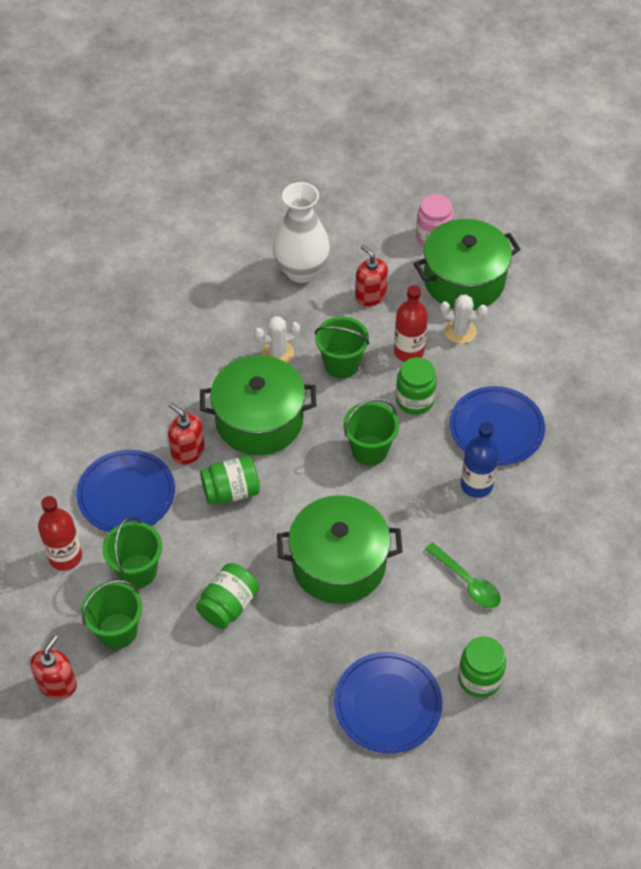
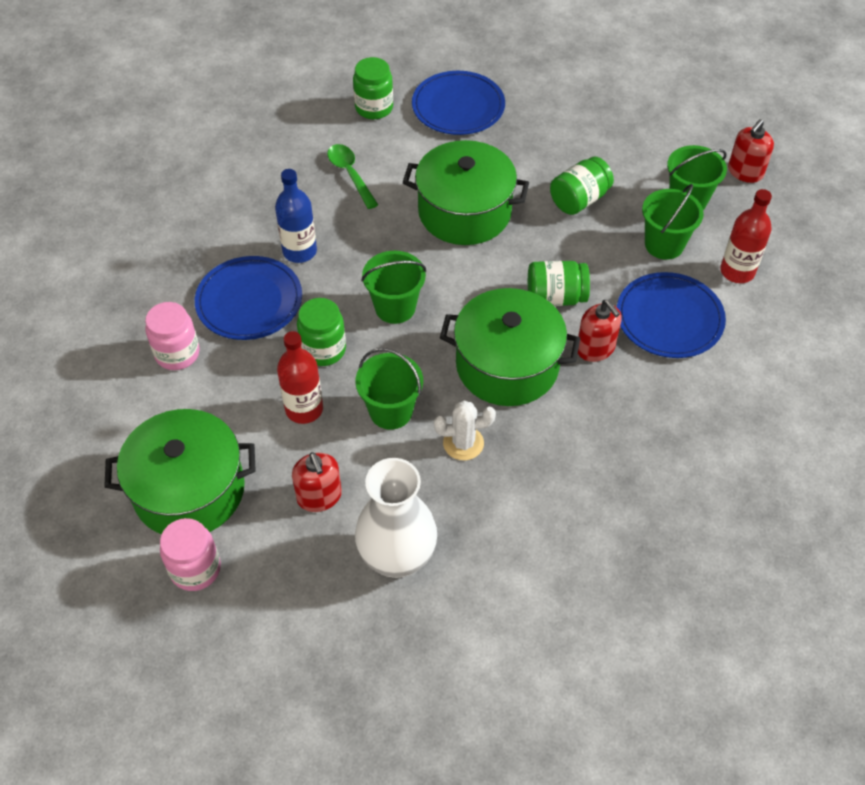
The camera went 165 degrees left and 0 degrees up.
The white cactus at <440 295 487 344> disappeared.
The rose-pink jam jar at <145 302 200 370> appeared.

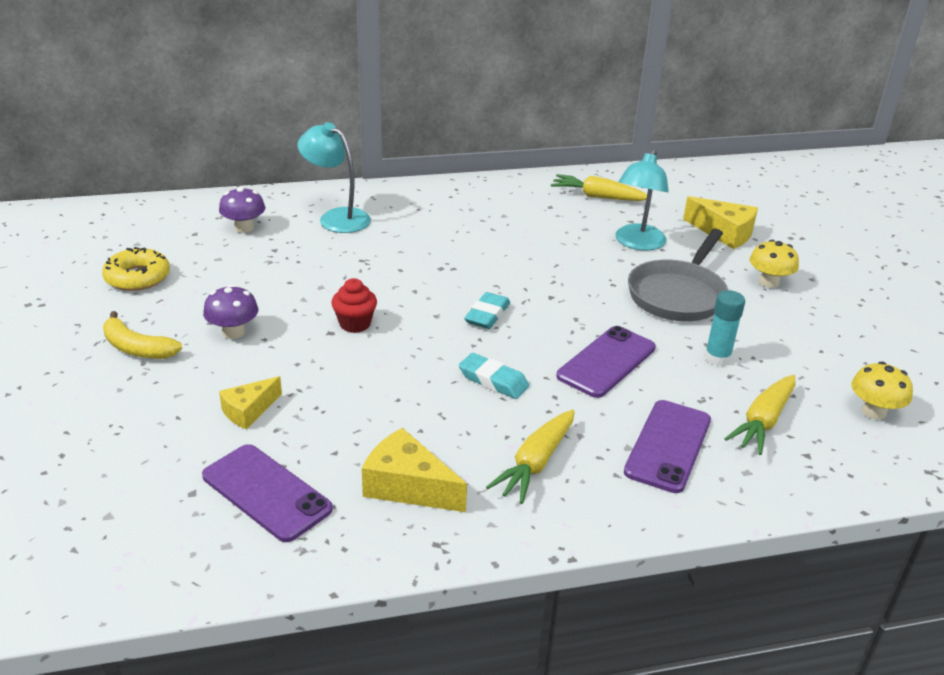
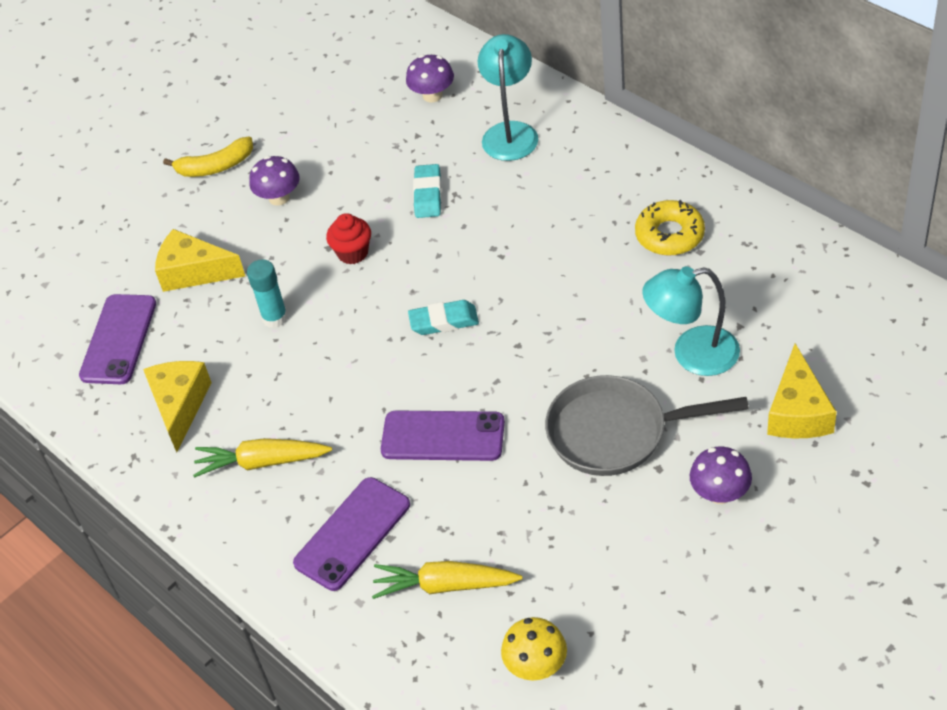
The camera went 65 degrees right and 15 degrees up.
The golden doughnut moved from <102 247 170 291> to <635 200 705 256>.
The golden banana fruit at <103 311 182 359> turned 105 degrees counterclockwise.
The golden cheese wedge at <219 376 282 429> changed to 1.53 times the size.
The aqua gum eraser moved from <459 353 529 399> to <413 164 442 218>.
The golden carrot at <551 174 647 201> disappeared.
The violet phone at <624 400 711 493> turned 45 degrees counterclockwise.
The aqua glue moved from <704 290 745 366> to <247 259 288 328>.
The golden toadstool at <750 240 799 288> became the violet toadstool at <690 447 752 504>.

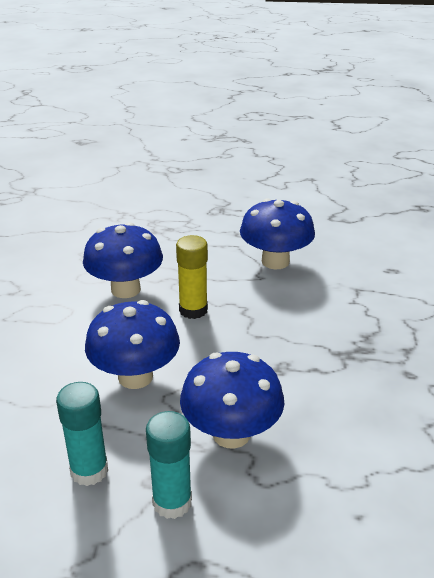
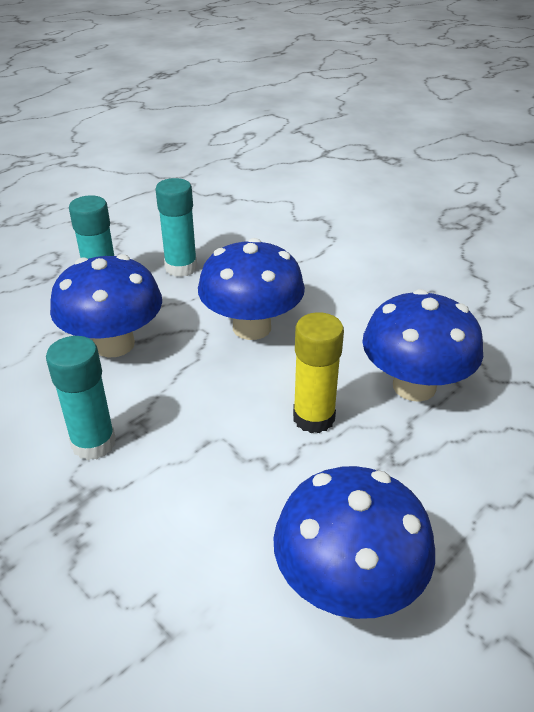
The camera went 130 degrees right and 5 degrees up.
The aqua glue at <46 336 116 460> appeared.

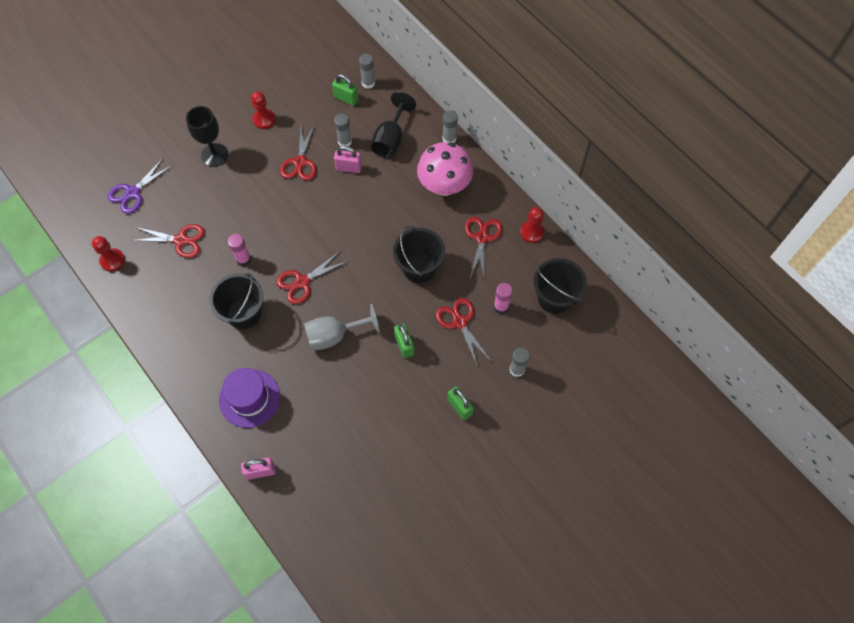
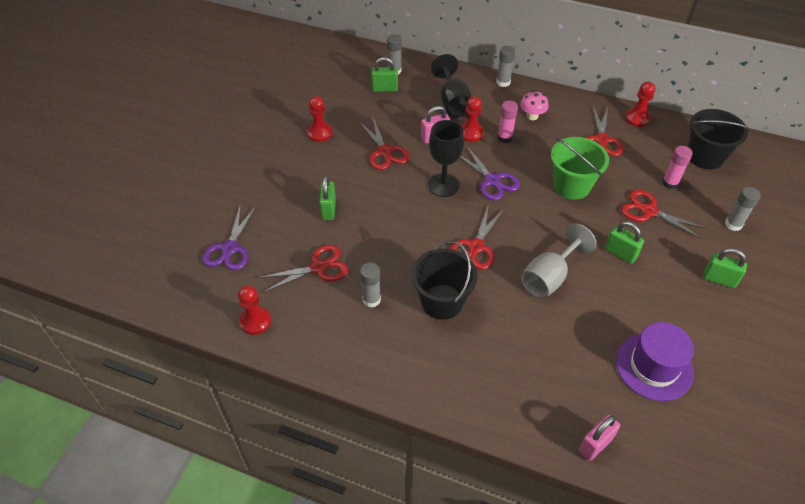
The camera went 30 degrees left and 15 degrees down.
The jet-black chalice moved from <186 106 229 167> to <428 120 464 197>.
The violet hat moved from <219 368 280 428> to <616 322 694 401>.
The rose-pink glue moved from <228 234 251 266> to <497 100 518 143>.
The grey glue moved from <334 113 352 146> to <360 262 381 308>.
The jet-black sand bucket at <393 226 445 283> became the emerald sand bucket at <551 137 609 200>.
The rose-pink toadstool at <417 142 473 196> changed to 0.49 times the size.
The crimson shears at <465 217 502 279> turned 150 degrees counterclockwise.
The emerald padlock at <319 176 336 220> appeared.
The violet shears at <460 145 520 200> appeared.
The crimson chess pawn at <461 96 484 142> appeared.

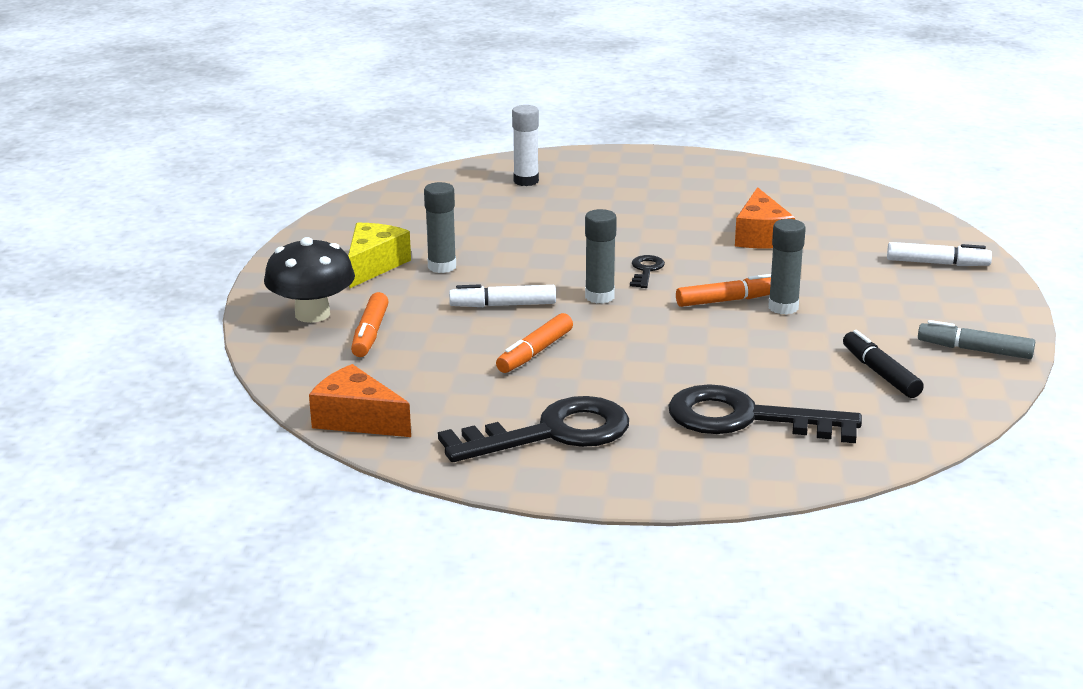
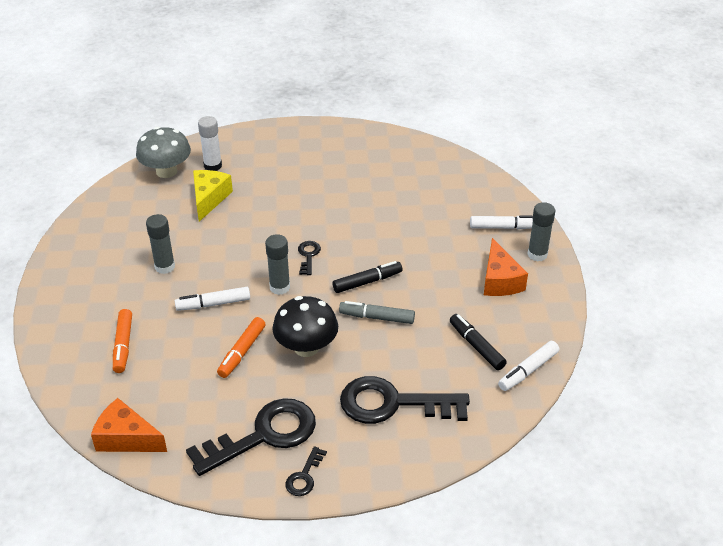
The camera went 10 degrees left and 15 degrees up.
The jet-black toadstool moved from <264 237 355 323> to <272 296 338 357>.
The golden cheese wedge moved from <348 223 411 289> to <193 170 233 222>.
The bright orange marker pen at <676 274 771 307> became the jet-black marker pen at <332 261 402 293>.
The bright orange cheese wedge moved from <735 187 795 248> to <484 238 528 296>.
The grey glue moved from <769 219 806 315> to <527 202 555 261>.
The grey marker pen moved from <918 320 1035 359> to <339 301 415 324>.
The grey toadstool at <136 126 191 178> appeared.
The jet-black latchkey at <285 446 327 496> appeared.
The white marker pen at <498 341 559 391> appeared.

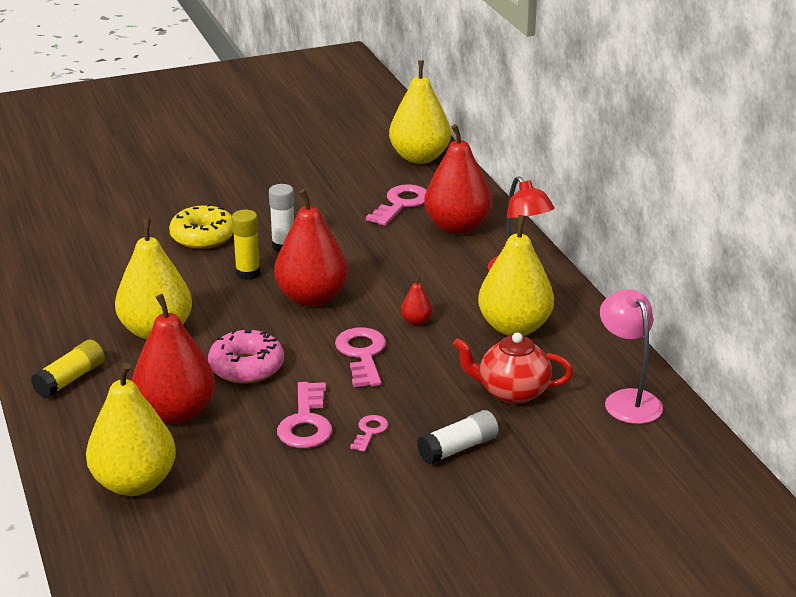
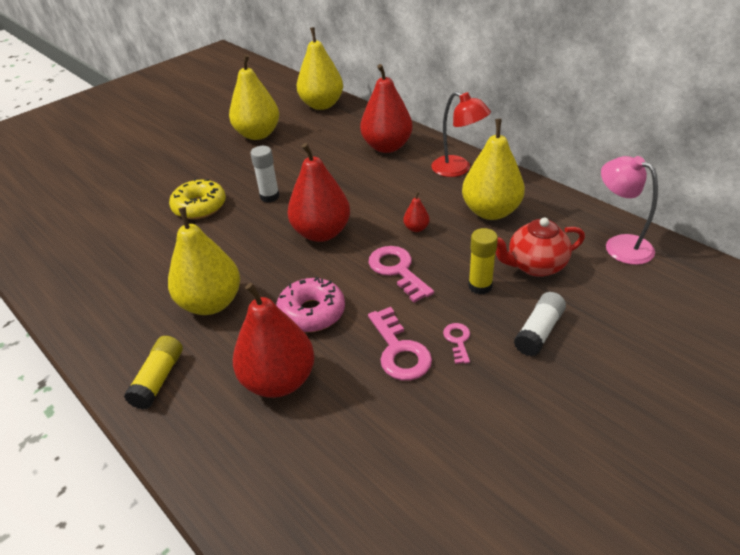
The camera went 20 degrees left and 10 degrees up.
The golden toy pear moved from <86 363 176 496> to <229 54 279 140>.
The golden glue moved from <232 210 260 280> to <468 228 498 295>.
The rose-pink latchkey at <366 184 427 226> disappeared.

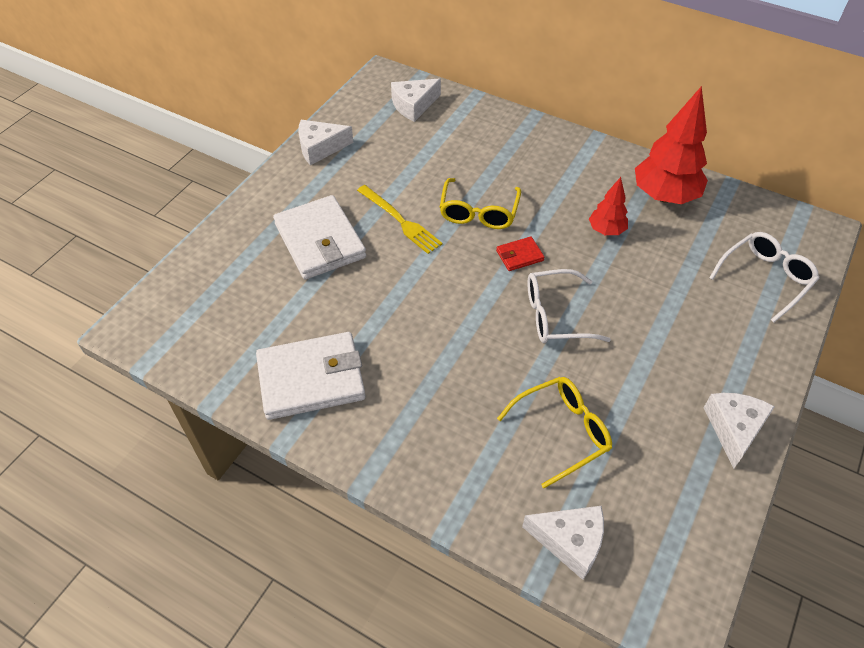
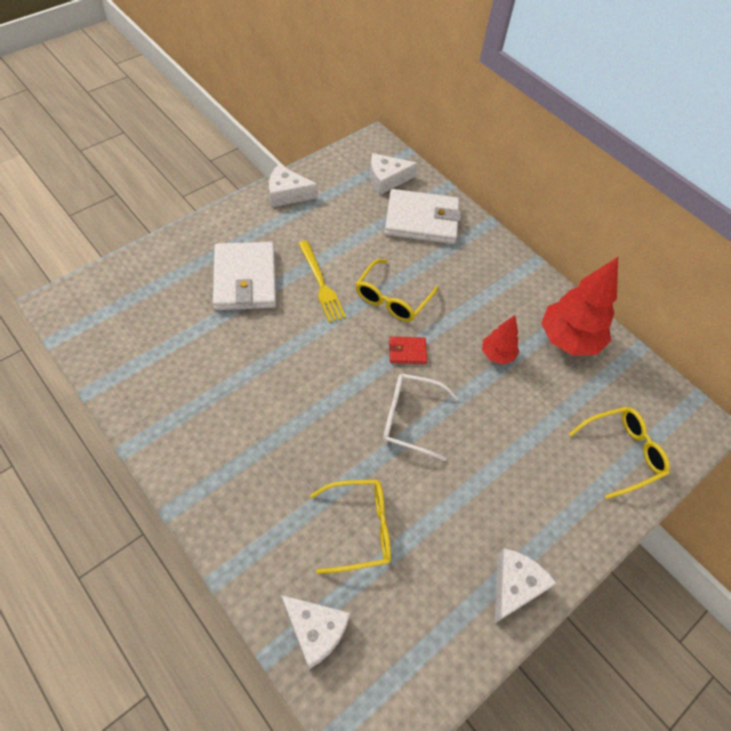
The camera went 15 degrees right and 5 degrees up.
The white card wallet moved from <256 332 366 420> to <385 189 461 244>.
The white spectacles at <709 232 819 322> became the golden spectacles at <569 407 670 499>.

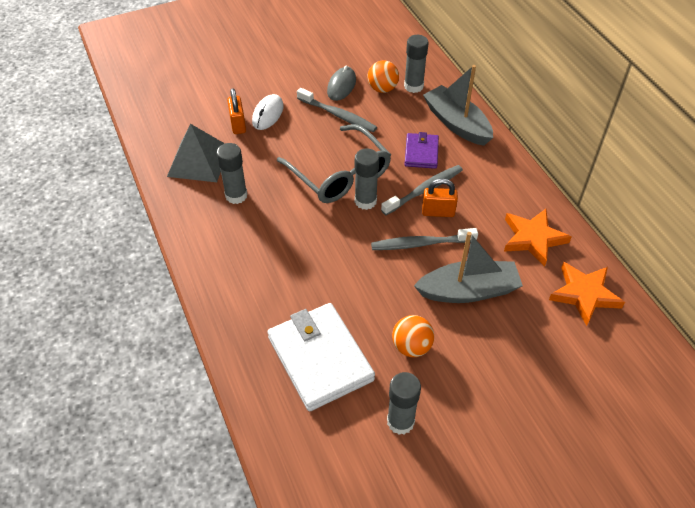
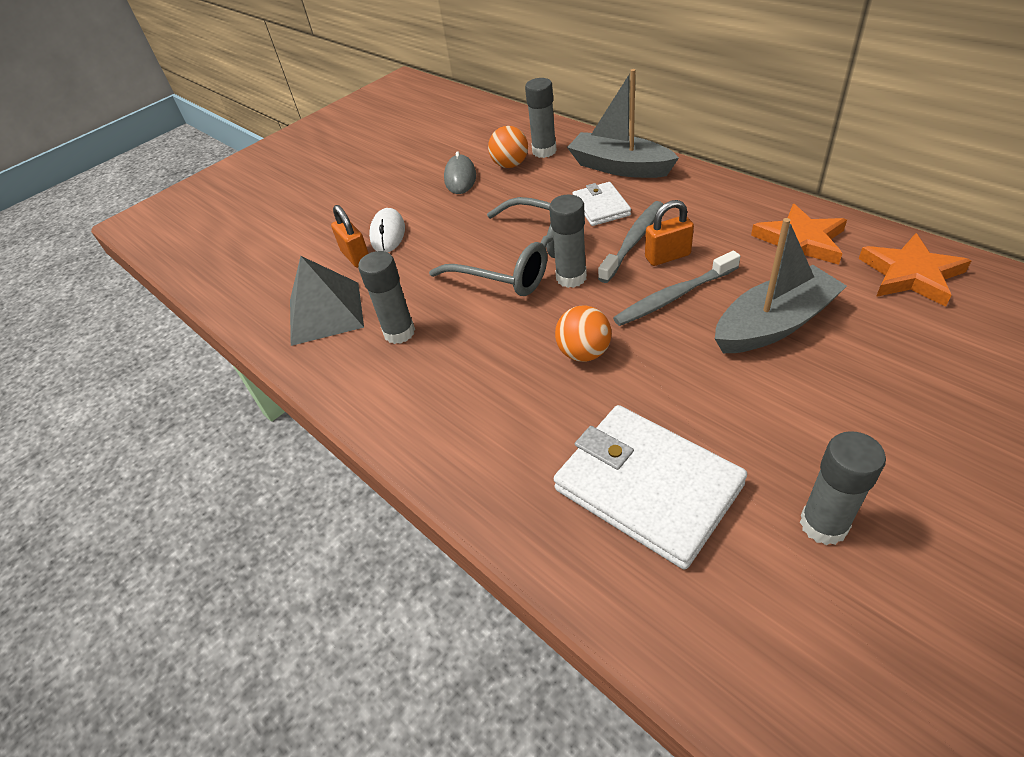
The camera went 15 degrees left and 5 degrees down.
The grey toothbrush at <297 88 377 132> disappeared.
The bright orange ball moved from <392 315 434 357> to <555 305 612 362>.
The violet card wallet at <404 132 439 169> became the white card wallet at <572 182 631 226>.

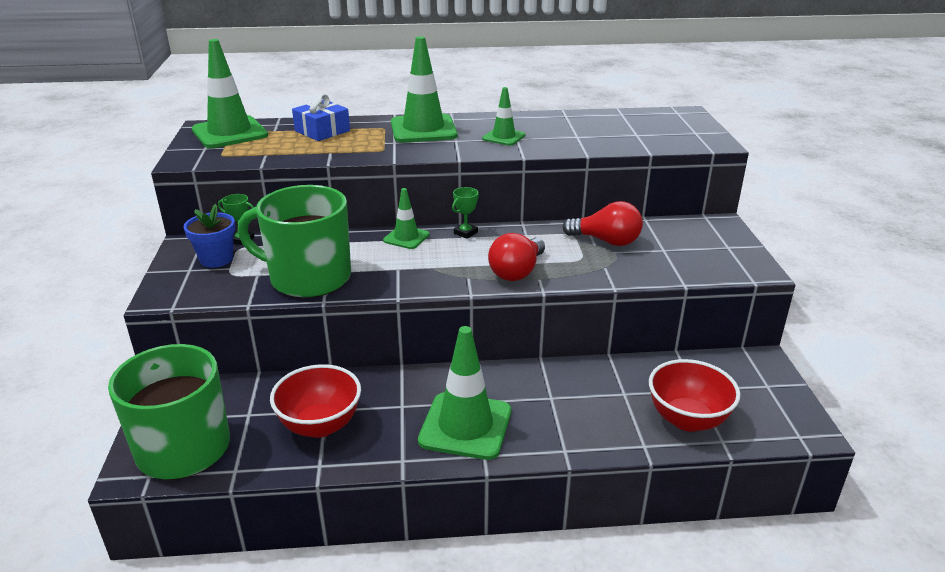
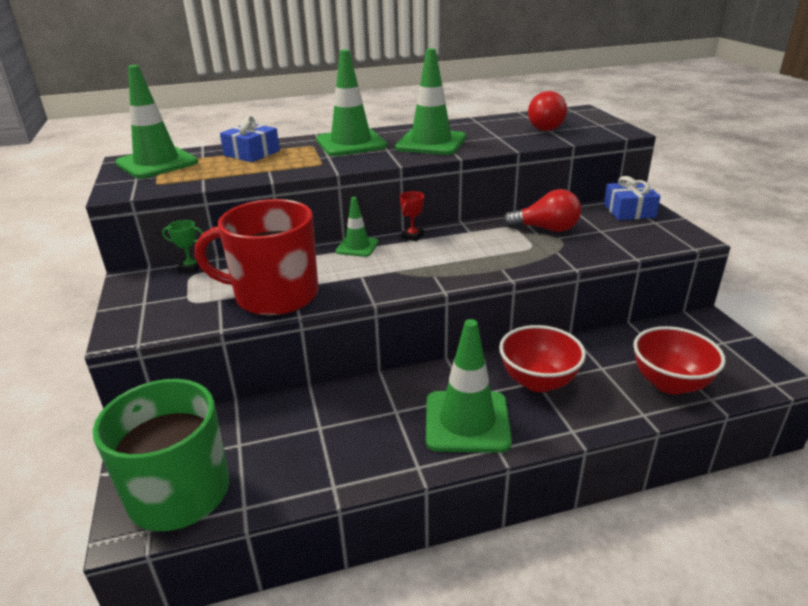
The camera went 10 degrees left and 0 degrees up.
The blue flower pot at <183 204 235 268> disappeared.
The emerald coffee mug at <238 185 351 298> became the crimson coffee mug at <195 199 318 316>.
The crimson deep dish moved from <270 364 361 438> to <499 325 586 392>.
The emerald award cup at <452 187 479 239> became the crimson award cup at <400 191 424 241>.
The emerald safety cone at <482 87 525 146> changed to 1.84 times the size.
The crimson bulb moved from <488 233 545 281> to <528 91 567 131>.
The blue wrapped gift at <604 176 661 220> appeared.

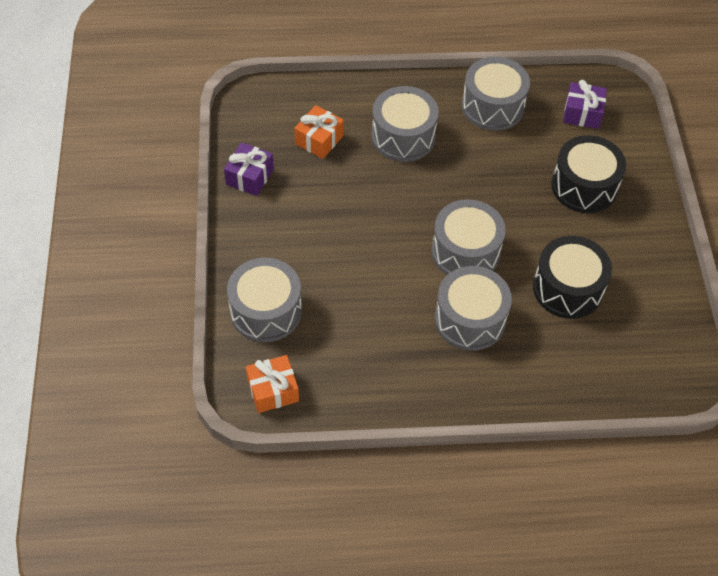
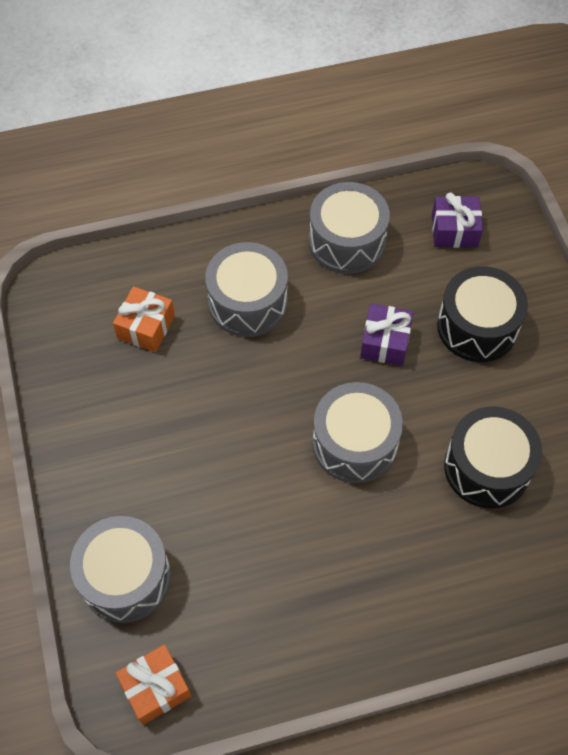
The camera went 10 degrees left and 5 degrees up.
The violet wrapped gift moved from <224 142 274 196> to <360 304 413 366>.
The grey drum at <435 266 512 351> disappeared.

